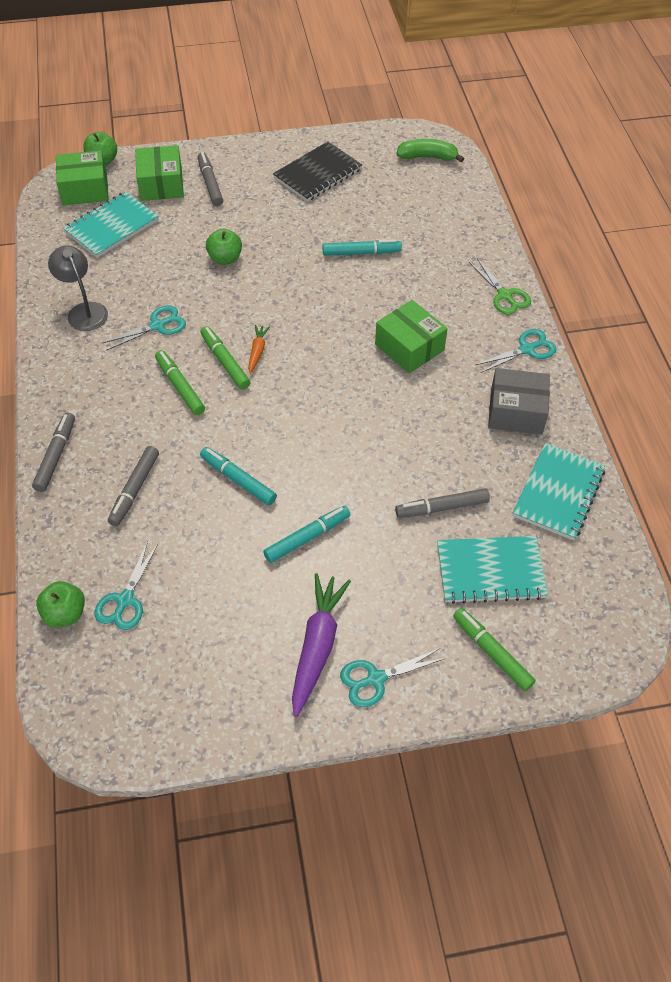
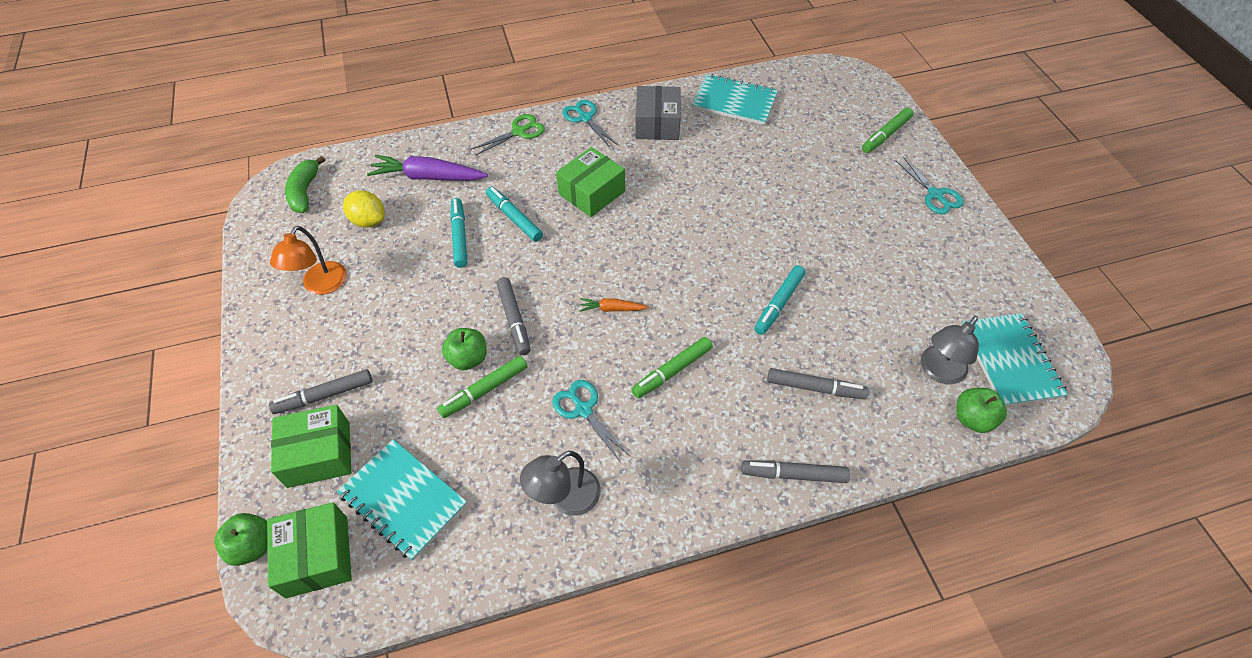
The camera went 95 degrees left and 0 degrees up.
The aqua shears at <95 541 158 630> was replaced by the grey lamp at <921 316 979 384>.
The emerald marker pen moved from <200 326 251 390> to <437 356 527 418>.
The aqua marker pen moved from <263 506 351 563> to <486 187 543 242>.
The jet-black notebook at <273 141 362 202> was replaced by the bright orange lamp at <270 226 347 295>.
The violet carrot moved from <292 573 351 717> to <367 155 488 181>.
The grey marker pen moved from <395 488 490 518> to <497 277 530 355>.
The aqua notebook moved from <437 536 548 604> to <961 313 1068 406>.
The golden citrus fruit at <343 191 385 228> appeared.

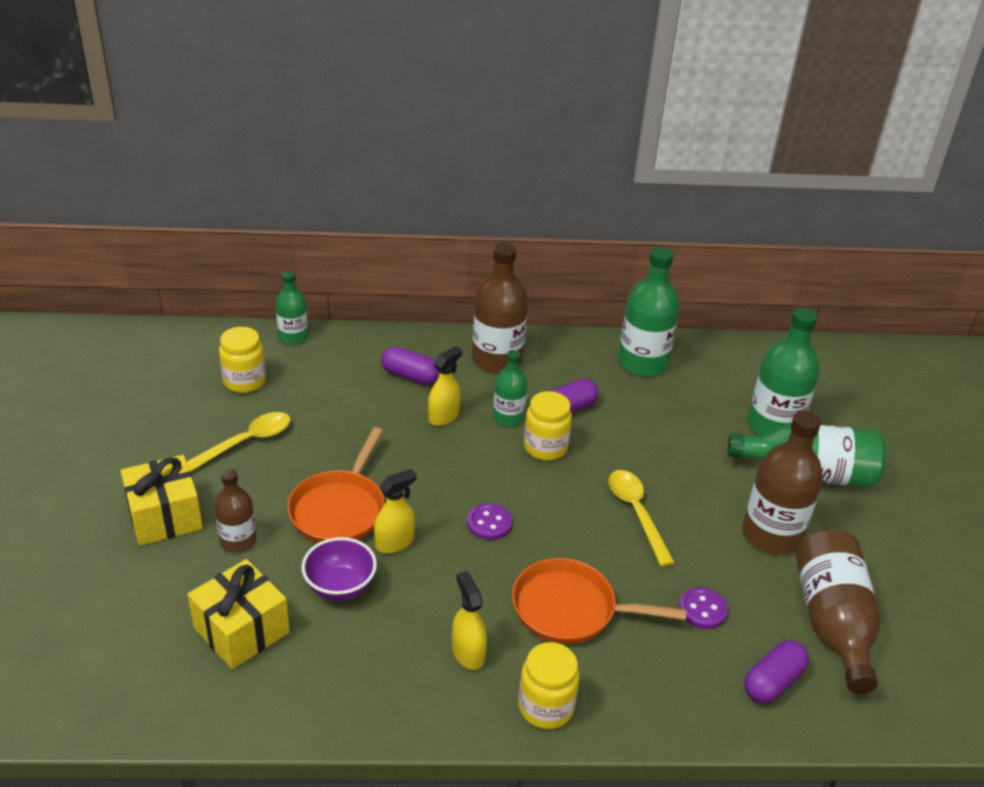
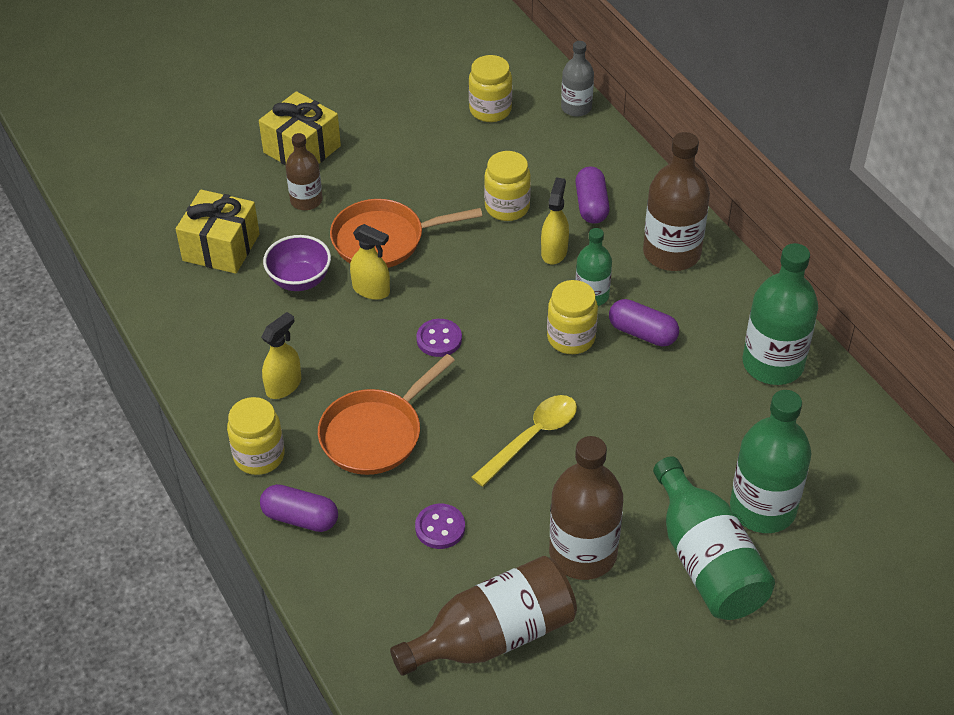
The camera went 65 degrees right and 10 degrees up.
The golden spoon at <187 412 290 472> disappeared.
The emerald flask at <276 271 308 345> became the grey flask at <561 41 594 117>.
The golden sprayer at <428 346 462 426> turned 90 degrees counterclockwise.
The bright orange frying pan at <512 558 687 644> turned 120 degrees counterclockwise.
The violet pill moved from <744 640 809 703> to <260 484 338 532>.
The golden jam jar at <484 151 531 221> appeared.

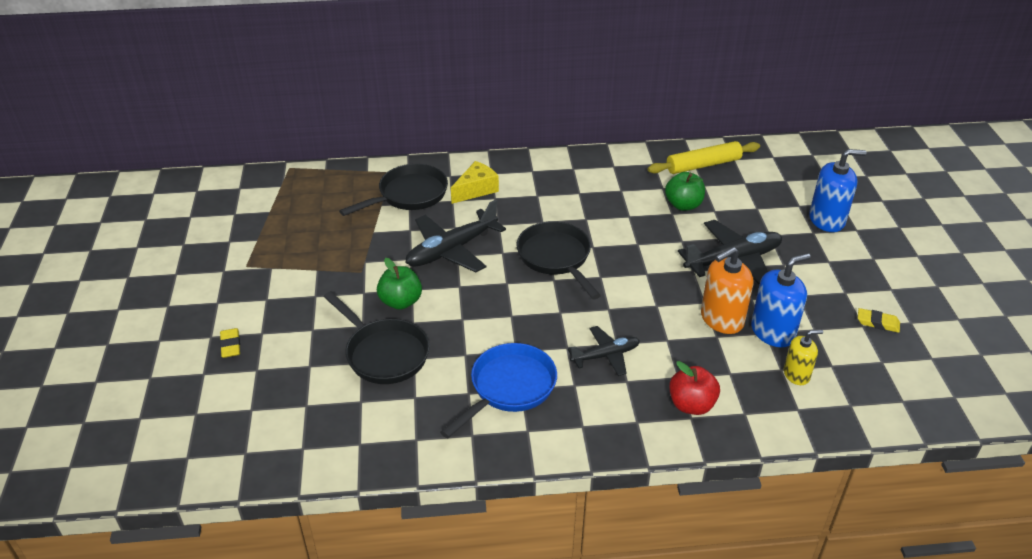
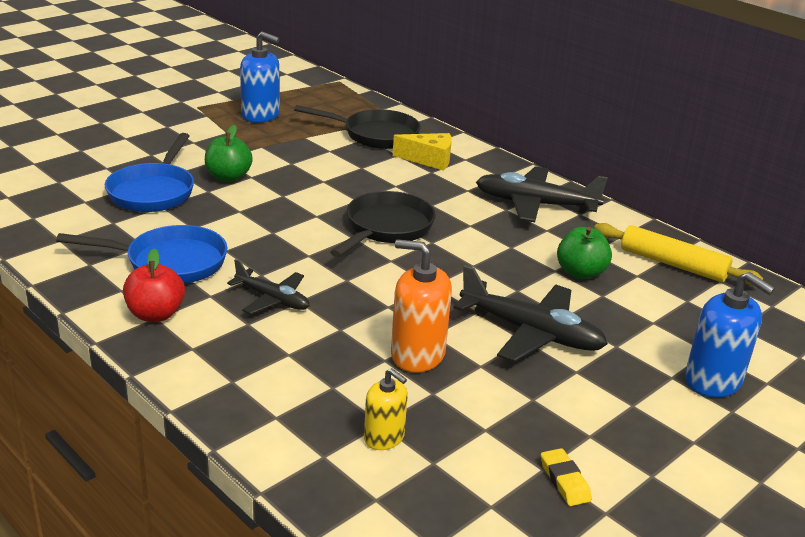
The camera went 50 degrees right and 10 degrees down.
The golden gum eraser at <220 328 240 358> disappeared.
The jet-black frying pan at <324 291 430 384> became the blue frying pan at <105 133 194 212>.
The jet-black toy plane moved from <405 200 506 273> to <476 166 608 222>.
The crimson toy apple moved from <669 361 720 415> to <123 248 185 322>.
The blue soap pump moved from <751 253 811 347> to <240 31 280 123>.

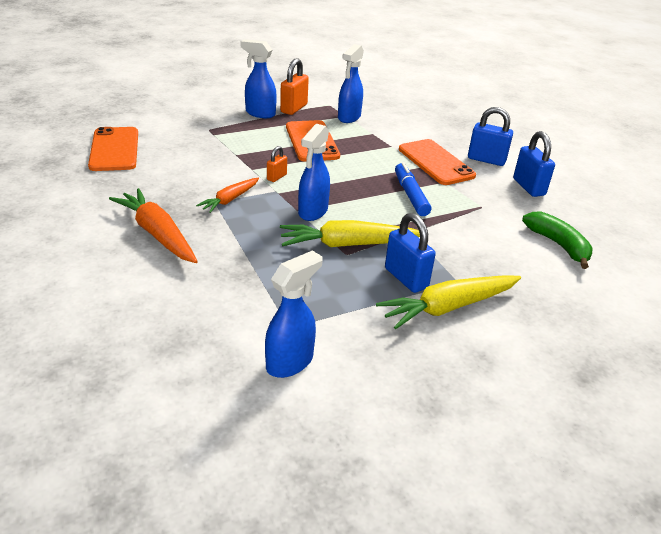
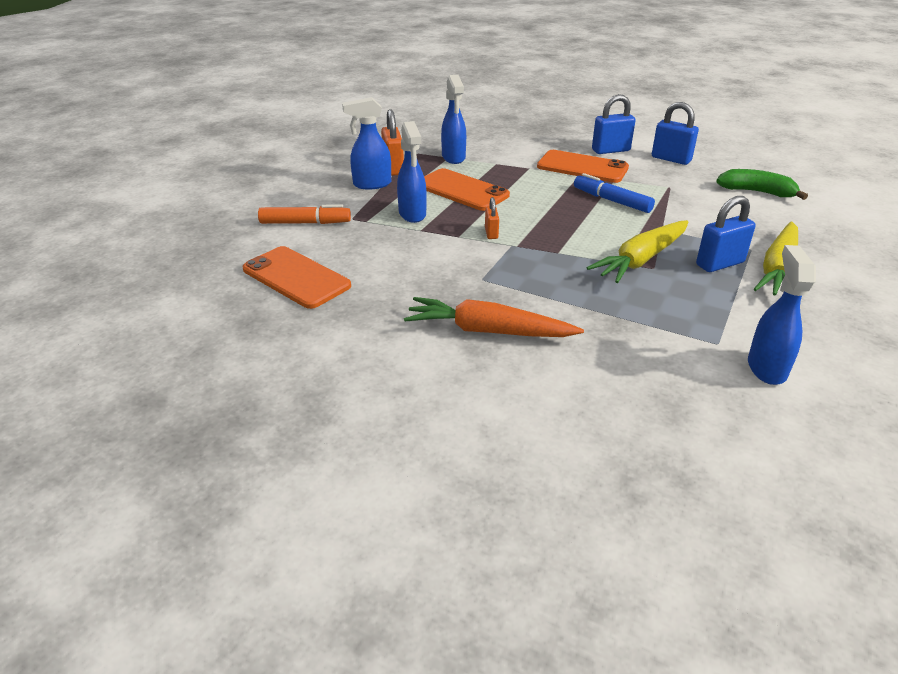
The camera went 35 degrees left and 0 degrees up.
The bright orange carrot at <196 178 259 213> disappeared.
The blue sprayer moved from <298 124 330 221> to <397 121 427 223>.
The blue padlock at <385 213 436 293> turned 45 degrees counterclockwise.
The bright orange marker pen at <258 205 351 224> appeared.

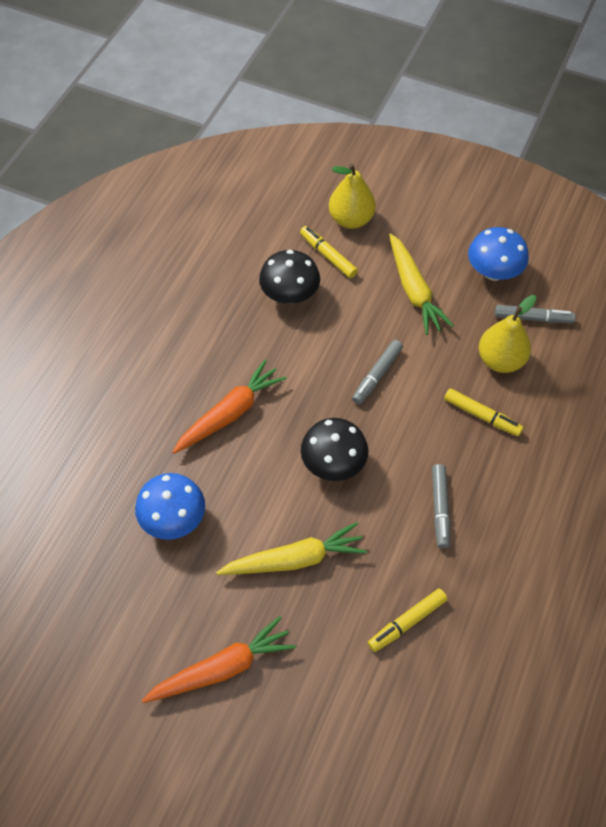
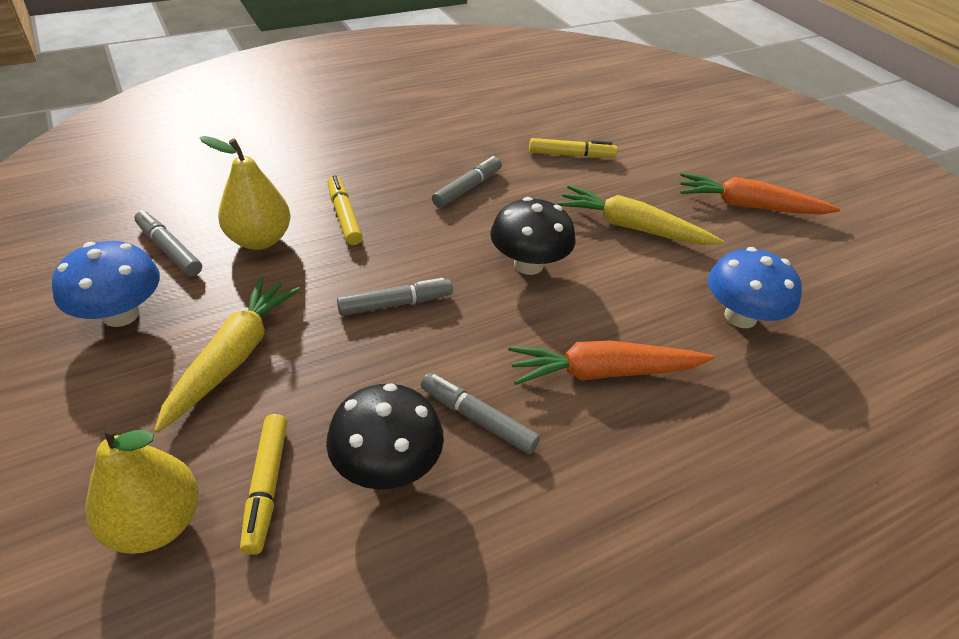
The camera went 145 degrees left and 15 degrees down.
The grey marker pen at <421 373 540 454> appeared.

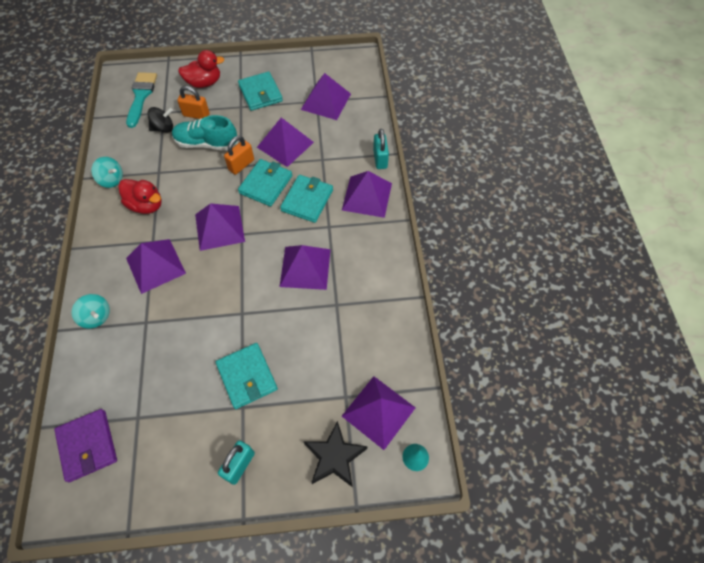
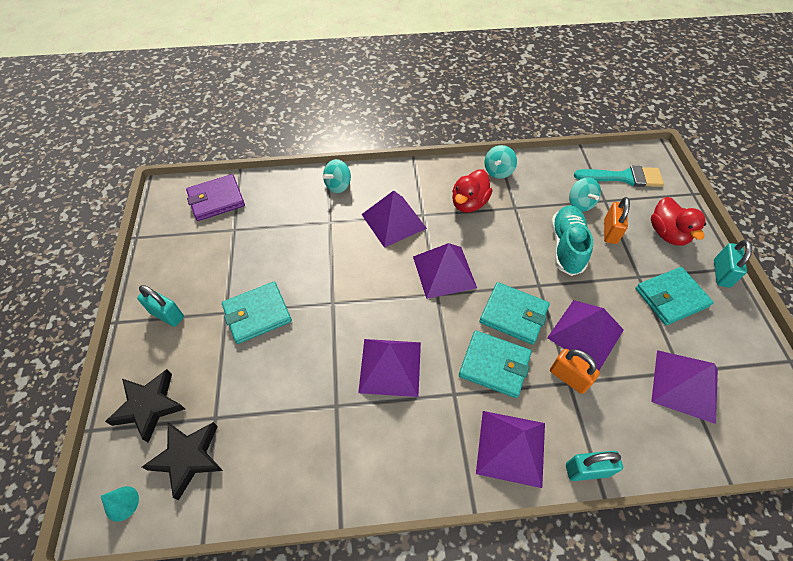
The camera went 90 degrees right and 5 degrees down.
The jet-black spinning top at <148 107 173 132> became the aqua spinning top at <569 177 601 212>.
The bright orange padlock moved from <224 136 254 175> to <550 349 600 394>.
The violet pyramid at <342 376 416 450> was replaced by the jet-black five-pointed star at <142 422 223 500>.
The aqua padlock at <714 240 752 288> appeared.

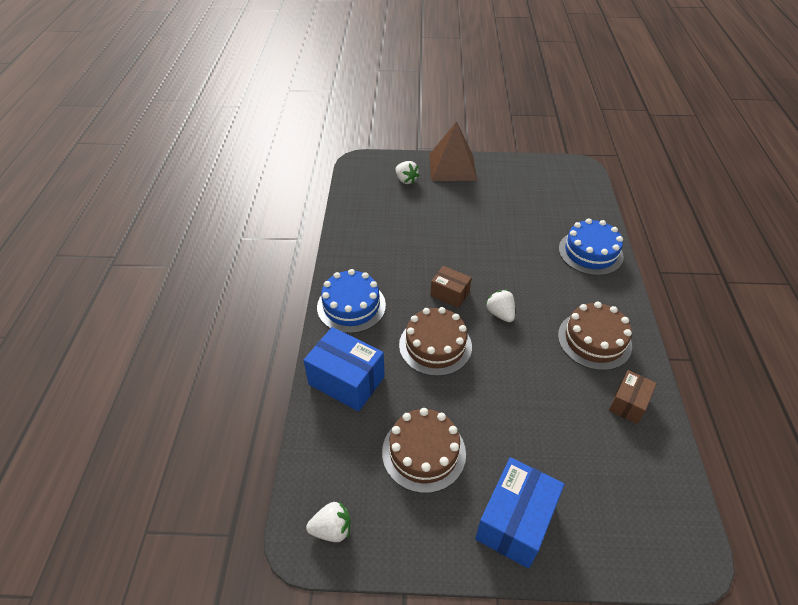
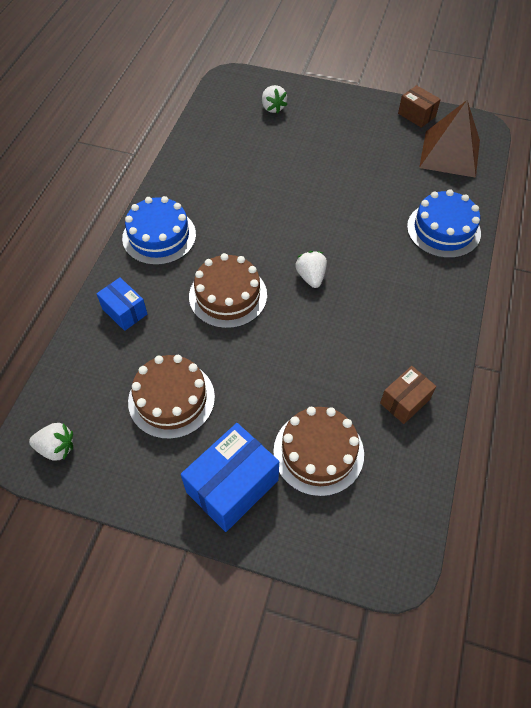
The camera went 15 degrees right and 10 degrees up.
The blue package at <303 327 385 411> changed to 0.59 times the size.
The brown pyramid moved from <429 122 477 181> to <419 100 480 178>.
The brown package moved from <431 266 472 308> to <398 85 441 128>.
The brown gateau moved from <558 302 632 370> to <273 407 364 497>.

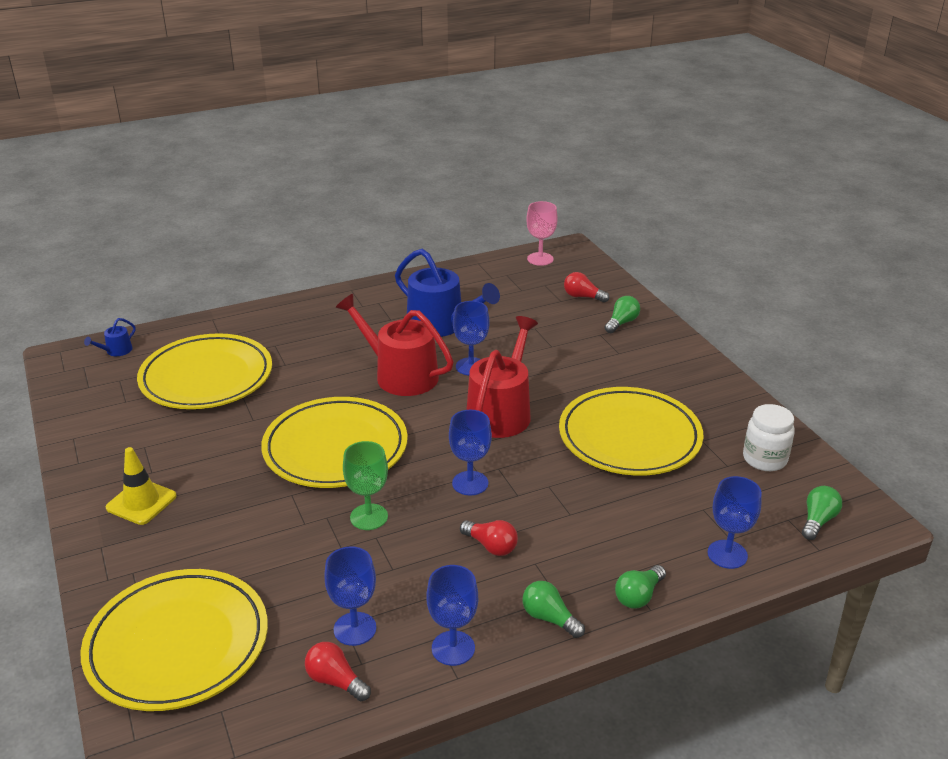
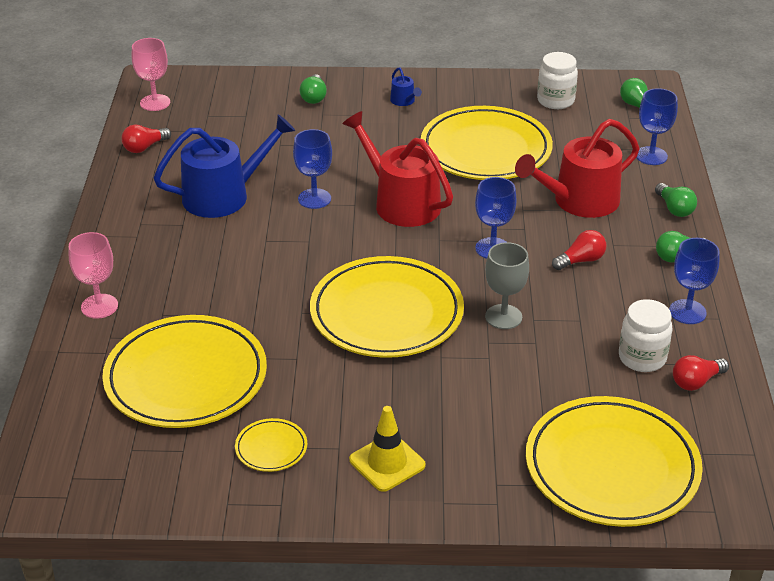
The camera went 65 degrees left and 5 degrees up.
The blue watering pot moved from <84 318 136 356> to <390 68 422 106>.
The blue chalice at <324 546 376 646> was replaced by the white jam jar at <619 299 673 372>.
The crimson watering pot moved from <336 294 454 396> to <515 119 639 218>.
The emerald chalice at <343 441 388 530> became the grey chalice at <485 242 529 329>.
The crimson bulb moved from <564 272 609 303> to <121 124 171 153>.
The emerald bulb at <604 296 640 333> turned 150 degrees counterclockwise.
The rose-pink chalice at <69 232 118 319> appeared.
The golden plate at <235 418 307 472> appeared.

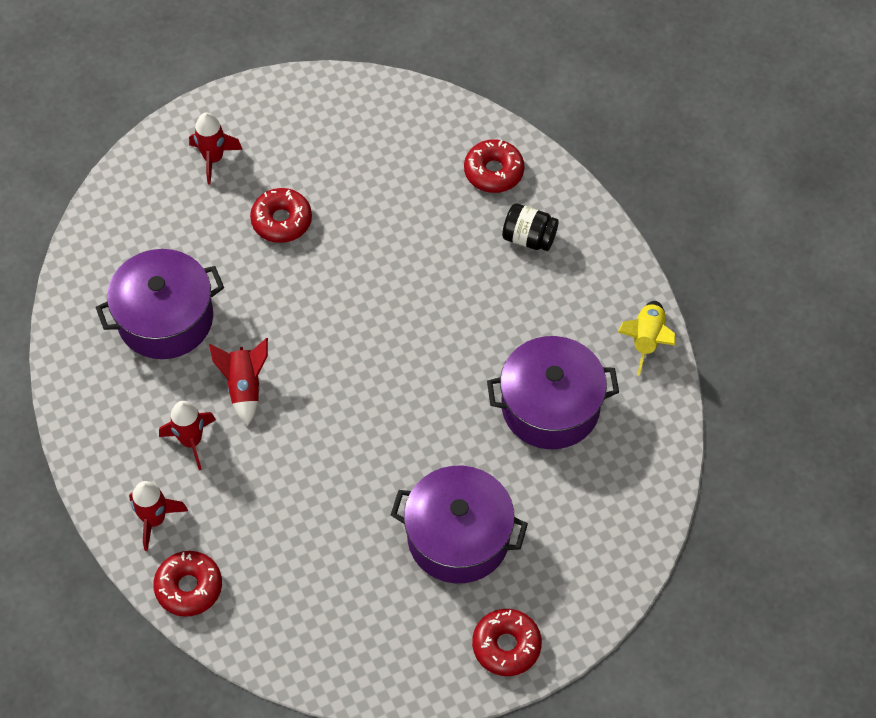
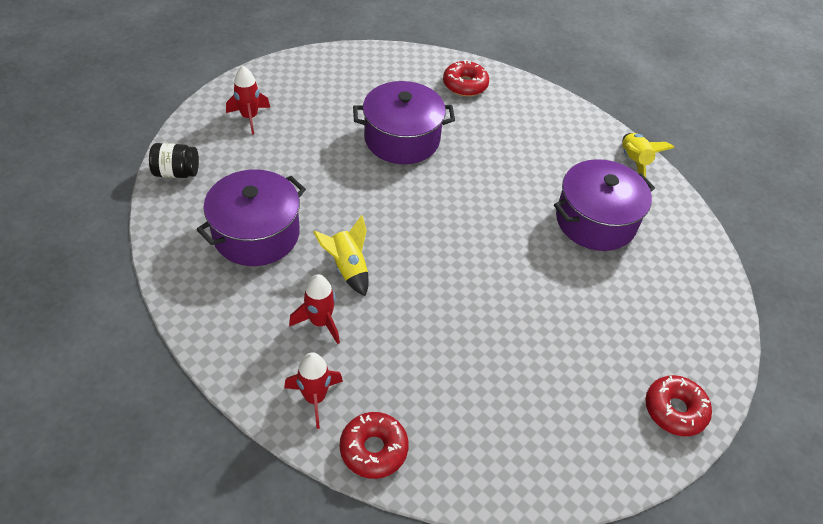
The camera went 25 degrees left and 10 degrees down.
The crimson spaceship at <209 338 268 426> became the golden spaceship at <313 215 369 296>.
The crimson doughnut at <250 188 312 243> disappeared.
The violet stockpot moved from <391 466 528 583> to <353 81 455 164>.
The jet-black jam jar moved from <502 203 559 251> to <149 143 199 178>.

